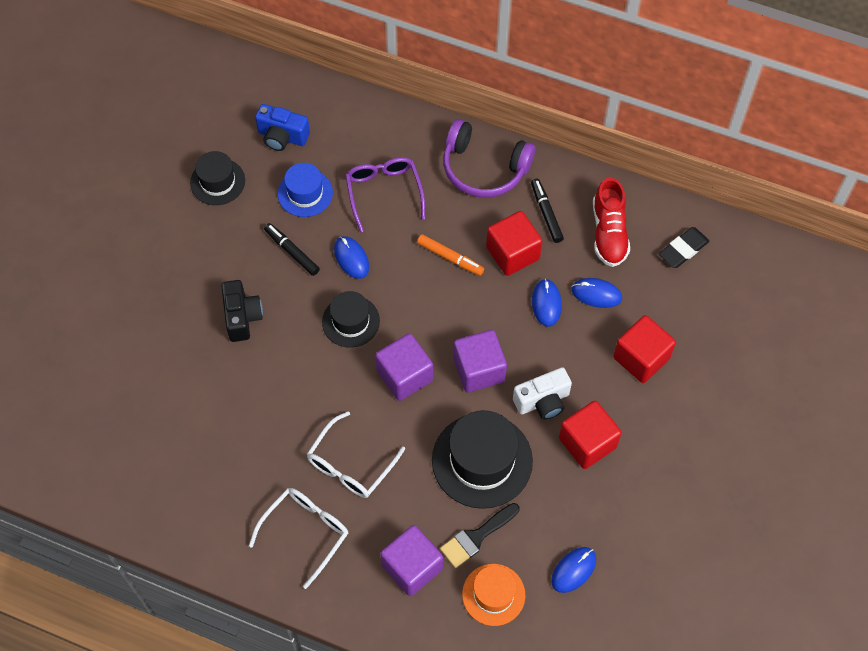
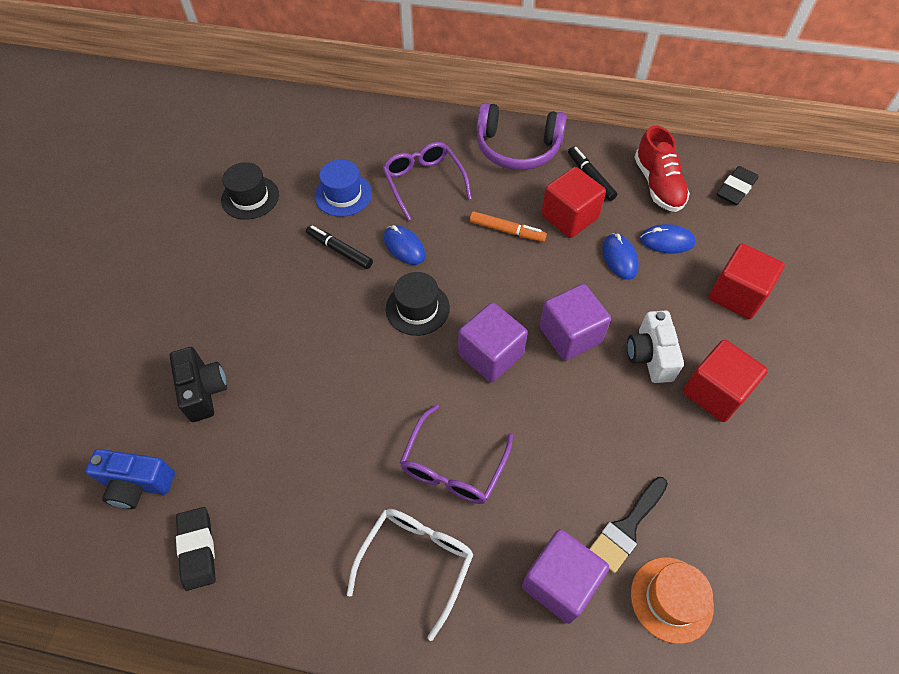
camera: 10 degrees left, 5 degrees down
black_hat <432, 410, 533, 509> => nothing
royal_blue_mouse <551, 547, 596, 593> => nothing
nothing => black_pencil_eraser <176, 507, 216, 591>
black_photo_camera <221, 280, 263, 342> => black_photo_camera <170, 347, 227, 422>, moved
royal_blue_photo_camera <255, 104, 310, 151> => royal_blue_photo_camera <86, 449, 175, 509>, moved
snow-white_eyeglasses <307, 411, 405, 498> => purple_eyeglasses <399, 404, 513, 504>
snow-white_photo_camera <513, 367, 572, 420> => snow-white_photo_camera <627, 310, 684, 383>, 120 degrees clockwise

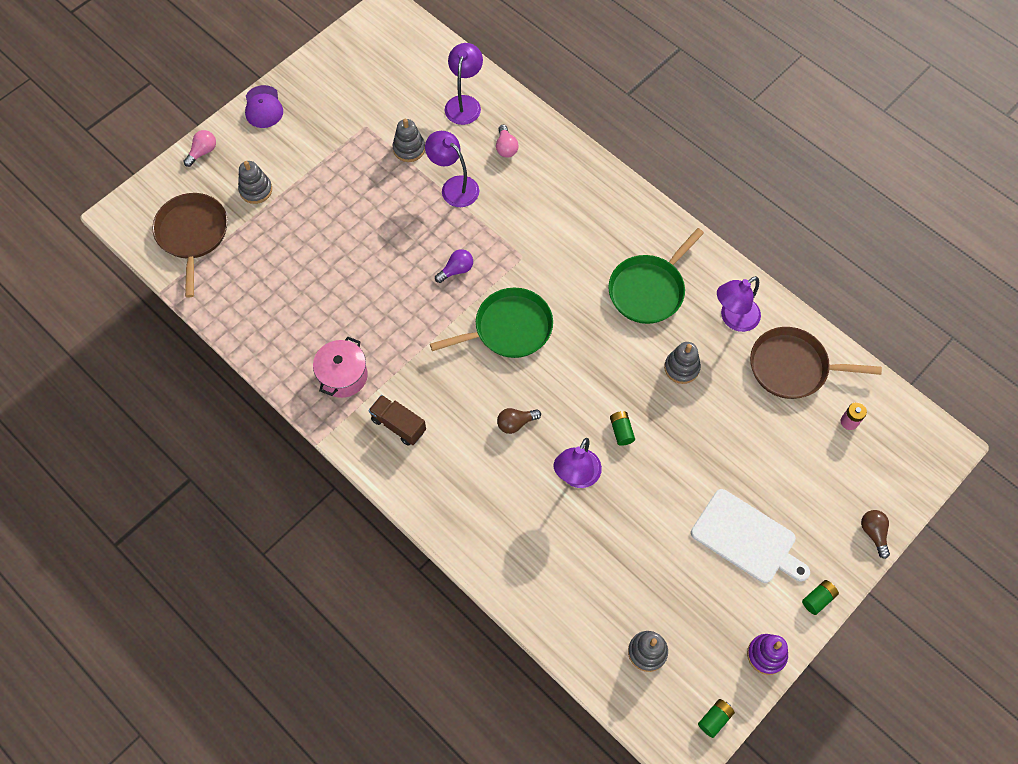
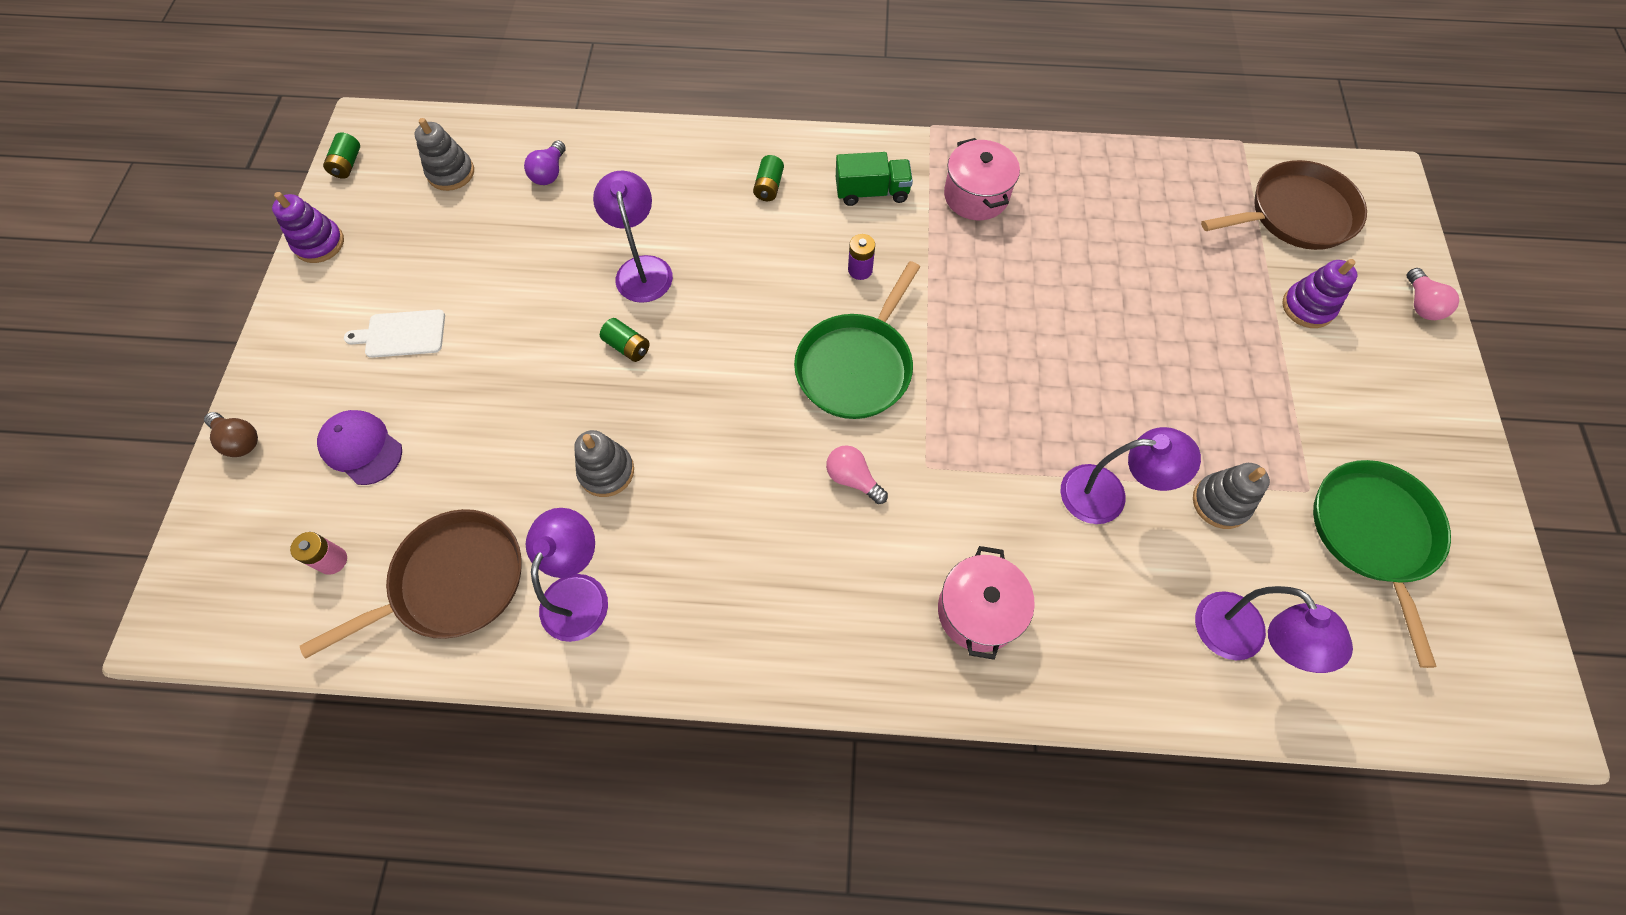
camera: 140 degrees right, 0 degrees up
brown_light_bulb <497, 408, 541, 434> => nothing
nothing => purple_battery <848, 234, 875, 280>
nothing => pink_pot <938, 546, 1035, 660>
purple_cap <245, 85, 283, 128> => purple_cap <317, 410, 402, 485>, moved
purple_light_bulb <435, 249, 473, 283> => purple_light_bulb <524, 140, 566, 185>, moved
pink_light_bulb <496, 125, 519, 158> => pink_light_bulb <826, 445, 888, 504>, moved
leaf-green_skillet <608, 228, 704, 324> => leaf-green_skillet <1313, 460, 1451, 668>, moved
leaf-green_battery <802, 580, 839, 615> => leaf-green_battery <753, 155, 784, 201>, moved
grey_ring_stacker <238, 161, 272, 204> => purple_ring_stacker <1283, 259, 1358, 328>
brown_toy_truck <368, 395, 426, 446> => leaf-green_toy_truck <836, 152, 913, 206>
brown_skillet <152, 193, 228, 298> => brown_skillet <1201, 160, 1367, 250>, 60 degrees counterclockwise
snow-white_bread_board <691, 489, 810, 583> => snow-white_bread_board <344, 309, 445, 358>, x0.59

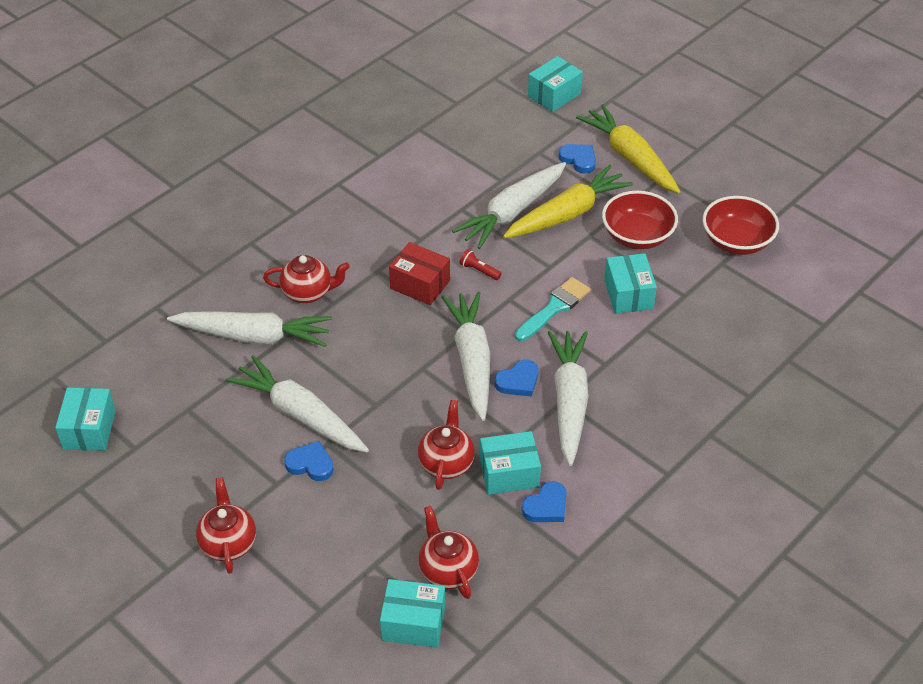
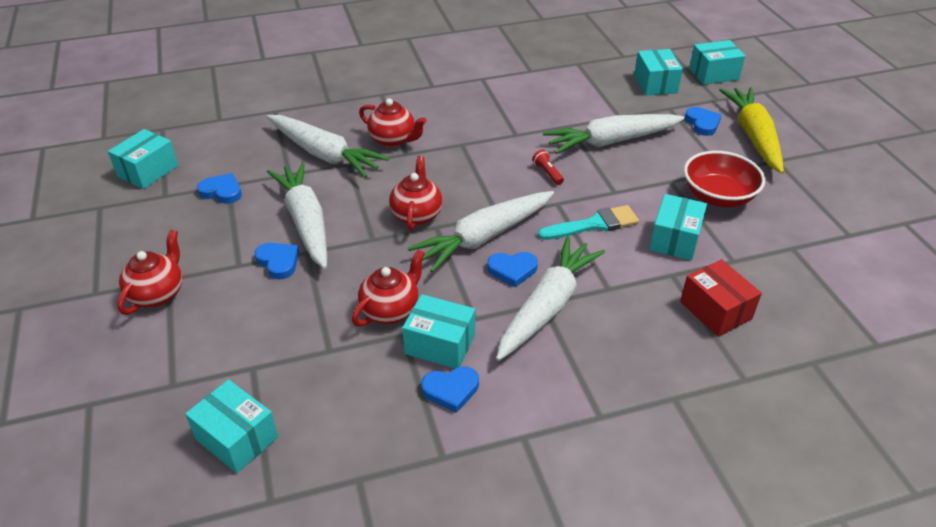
camera: 30 degrees right, 5 degrees down
bright_yellow_toy_carrot <503, 165, 633, 239> => nothing
scarlet_serving_bowl <703, 196, 779, 255> => nothing
nothing => royal_blue_heart_shape <197, 173, 242, 204>
nothing => turquoise_box <634, 49, 683, 96>
scarlet_box <389, 242, 450, 305> => scarlet_box <680, 259, 762, 337>, moved
scarlet_teapot <418, 506, 479, 599> => scarlet_teapot <389, 156, 442, 231>, moved
snow-white_toy_carrot <442, 292, 490, 421> => snow-white_toy_carrot <408, 191, 554, 272>, 150 degrees counterclockwise

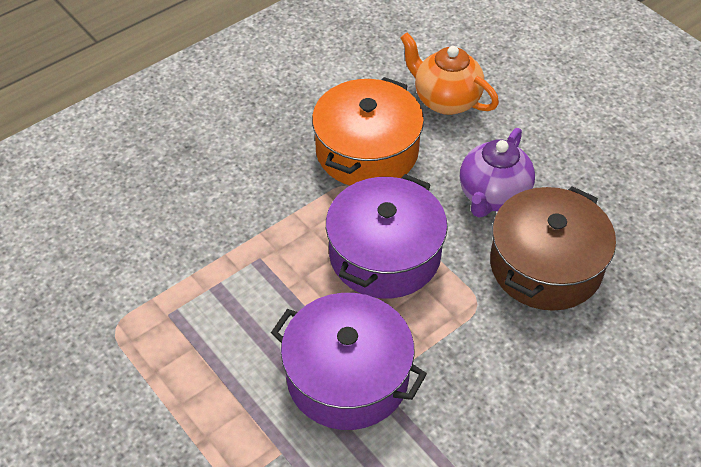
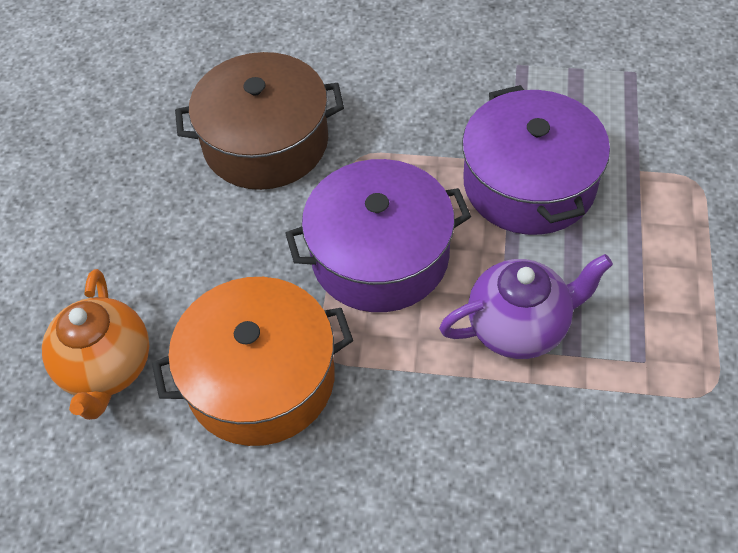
camera: 130 degrees left, 5 degrees up
purple_teapot <460, 128, 535, 217> => purple_teapot <439, 254, 613, 359>, moved

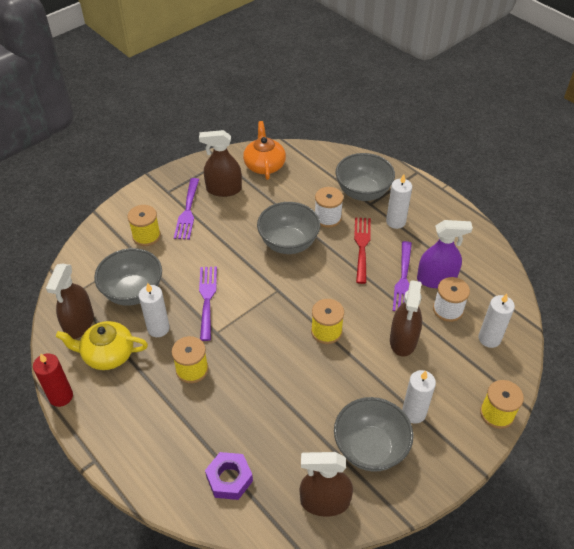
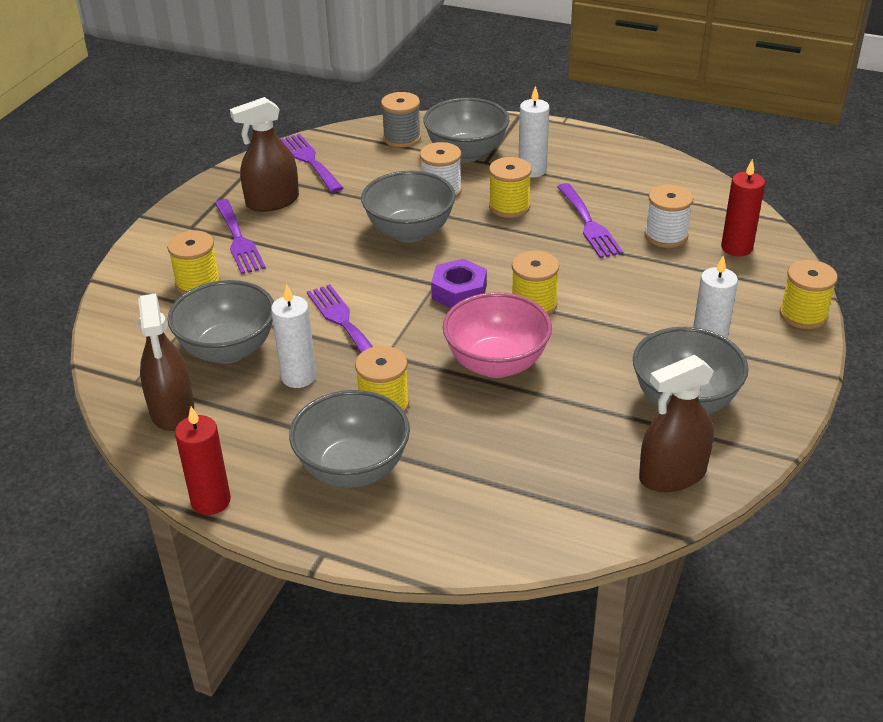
camera: 25 degrees left, 10 degrees down
bright_yellow_teapot <56, 321, 148, 370> => nothing
brown_spray_bottle <390, 280, 422, 356> => nothing
purple_spray_bottle <417, 220, 473, 288> => nothing
nothing => grey_serving_bowl <289, 390, 410, 488>
nothing => grey_bobbin <381, 92, 421, 148>
nothing => pink_serving_bowl <443, 292, 552, 378>
purple_hex_nut <205, 452, 253, 500> => purple_hex_nut <431, 259, 487, 308>, moved
orange_teapot <243, 121, 286, 180> => purple_fork <280, 134, 343, 193>
scarlet_fork <354, 217, 371, 284> => bright_yellow_bobbin <489, 157, 532, 218>
snow-white_wax_candle <478, 294, 515, 348> => scarlet_wax_candle <721, 159, 765, 256>

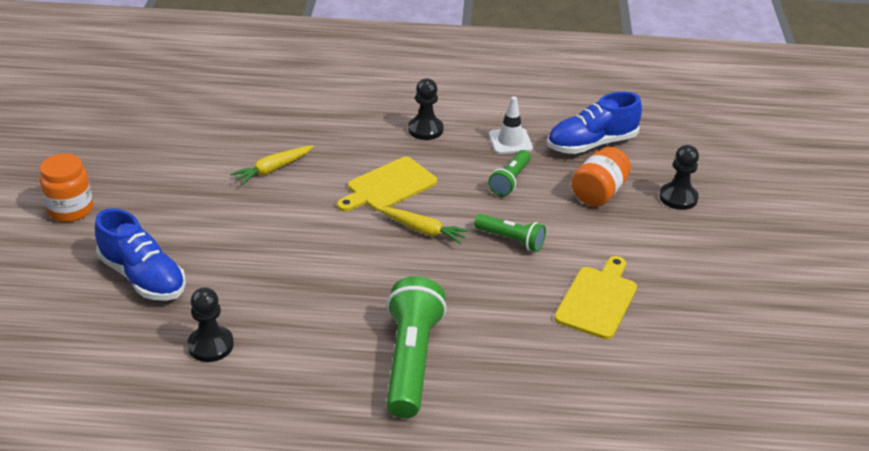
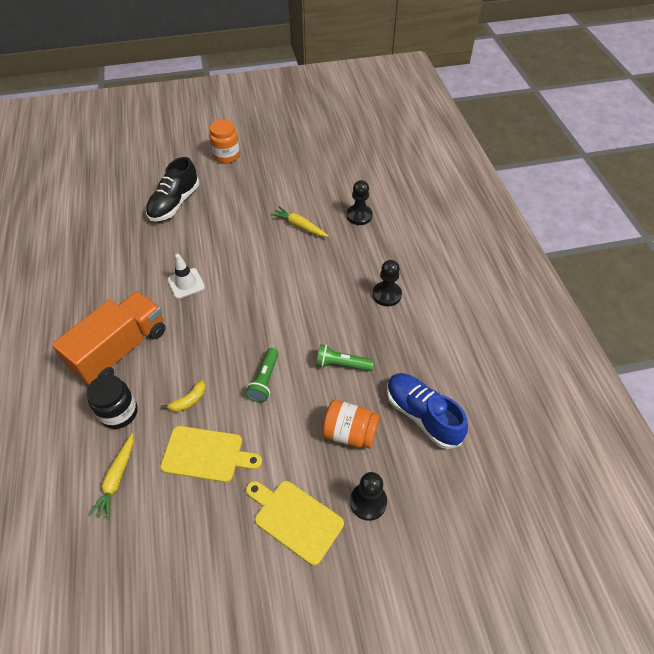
camera: 75 degrees right, 15 degrees up
nothing => black_jar <87, 375, 138, 429>
nothing => bright_yellow_toy_banana <162, 380, 206, 412>
black_game_pawn <187, 287, 234, 362> => black_game_pawn <346, 180, 373, 225>, moved
bright_yellow_bread_board <337, 157, 437, 212> => bright_yellow_bread_board <246, 481, 344, 565>, moved
bright_yellow_toy_carrot <377, 207, 470, 244> => bright_yellow_toy_carrot <88, 433, 133, 520>, moved
snow-white_road_cone <489, 96, 533, 154> => snow-white_road_cone <168, 254, 205, 299>, moved
leaf-green_pocket_torch <386, 276, 447, 418> => orange_toy_truck <52, 291, 166, 385>
royal_blue_shoe <95, 208, 186, 301> => black_shoe <146, 157, 199, 221>

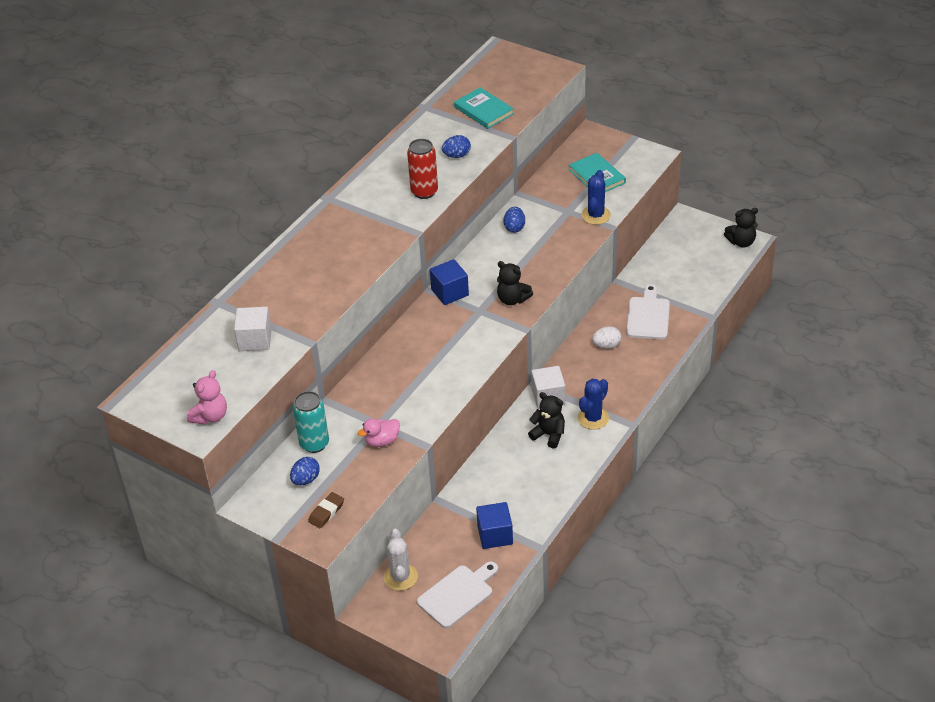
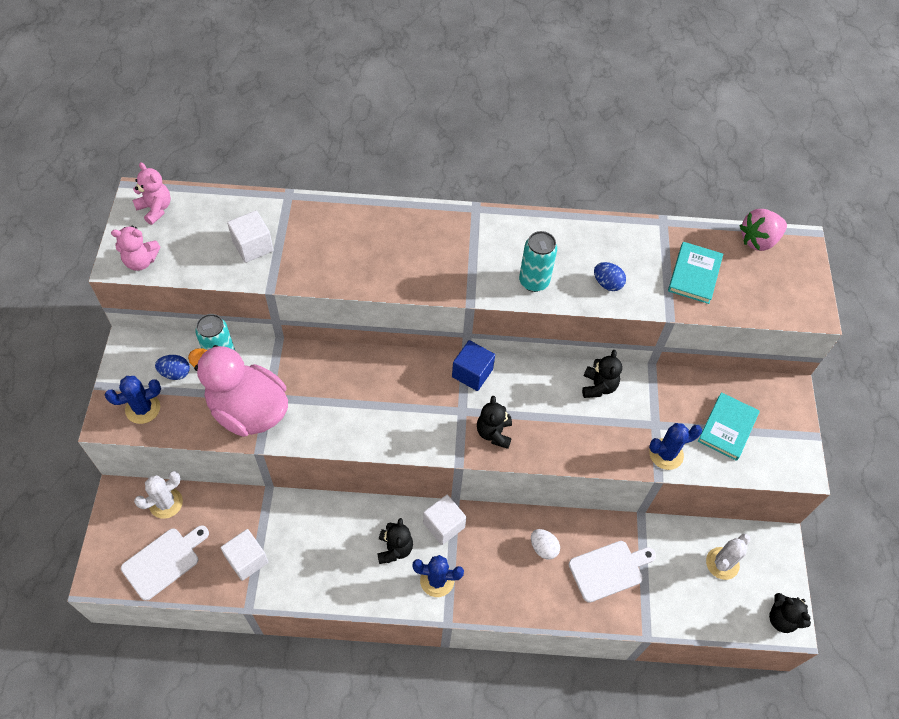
camera: 55 degrees right, 15 degrees up
nothing => pink_teddy_bear <133, 162, 171, 225>
nothing => snow-white_cactus <706, 533, 751, 580>
nothing => pink_berry <740, 209, 787, 251>
brown_pencil_eraser <308, 492, 344, 528> => royal_blue_cactus <105, 376, 161, 424>
royal_blue_egg_shape <503, 207, 525, 233> => black_teddy_bear <582, 350, 622, 398>
scarlet_tin <407, 139, 438, 199> => turquoise_tin <519, 231, 557, 292>
royal_blue_block <476, 502, 513, 549> => snow-white_block <220, 529, 268, 581>
snow-white_bread_board <417, 561, 498, 628> => snow-white_bread_board <121, 525, 209, 601>, 60 degrees counterclockwise
pink_rubber_duck <358, 418, 400, 447> => pink_rubber_duck <188, 345, 288, 437>, x2.42

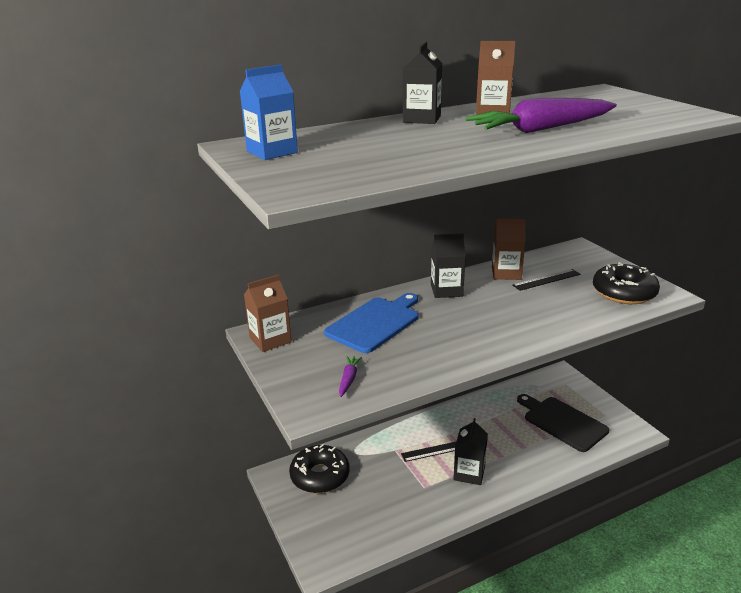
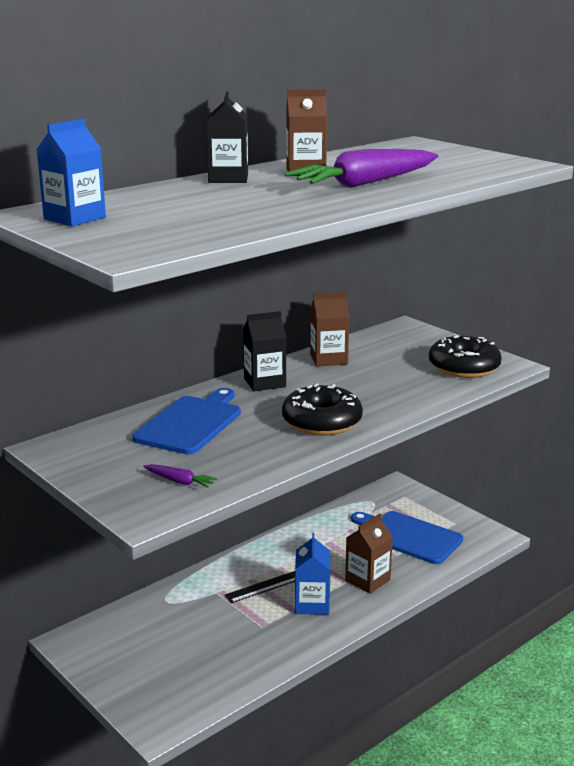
camera: 15 degrees left, 5 degrees down
black_straightedge <512, 269, 581, 291> => nothing
brown_carton <244, 274, 292, 352> => brown_carton <345, 514, 393, 594>, moved
black_glazed_donut <289, 444, 349, 493> => black_glazed_donut <282, 384, 363, 435>, moved
black_carton <453, 418, 488, 485> => royal_blue_carton <295, 533, 330, 615>
black_bread_board <517, 394, 609, 452> => royal_blue_bread_board <351, 511, 463, 564>
purple_toy_carrot <339, 356, 362, 397> => purple_toy_carrot <143, 464, 217, 488>, 120 degrees clockwise

